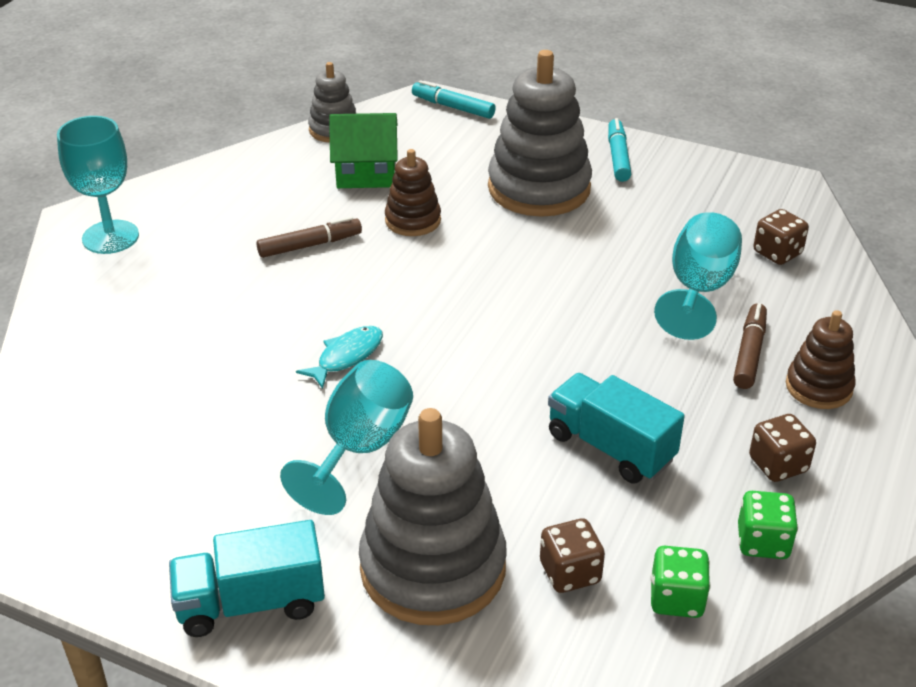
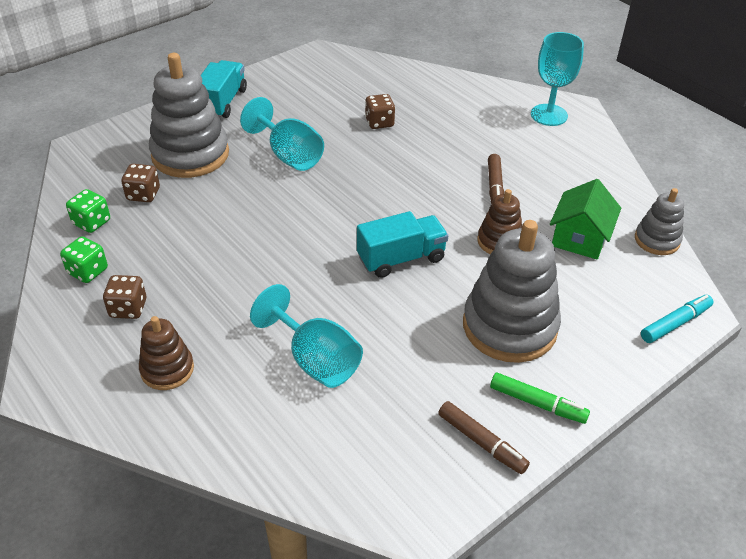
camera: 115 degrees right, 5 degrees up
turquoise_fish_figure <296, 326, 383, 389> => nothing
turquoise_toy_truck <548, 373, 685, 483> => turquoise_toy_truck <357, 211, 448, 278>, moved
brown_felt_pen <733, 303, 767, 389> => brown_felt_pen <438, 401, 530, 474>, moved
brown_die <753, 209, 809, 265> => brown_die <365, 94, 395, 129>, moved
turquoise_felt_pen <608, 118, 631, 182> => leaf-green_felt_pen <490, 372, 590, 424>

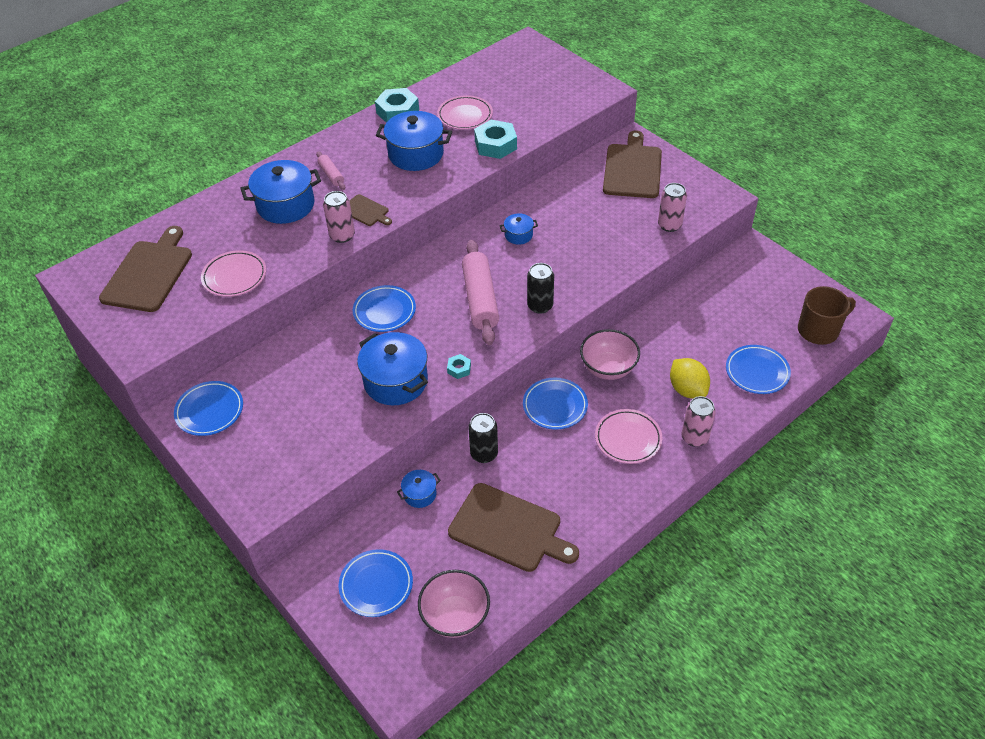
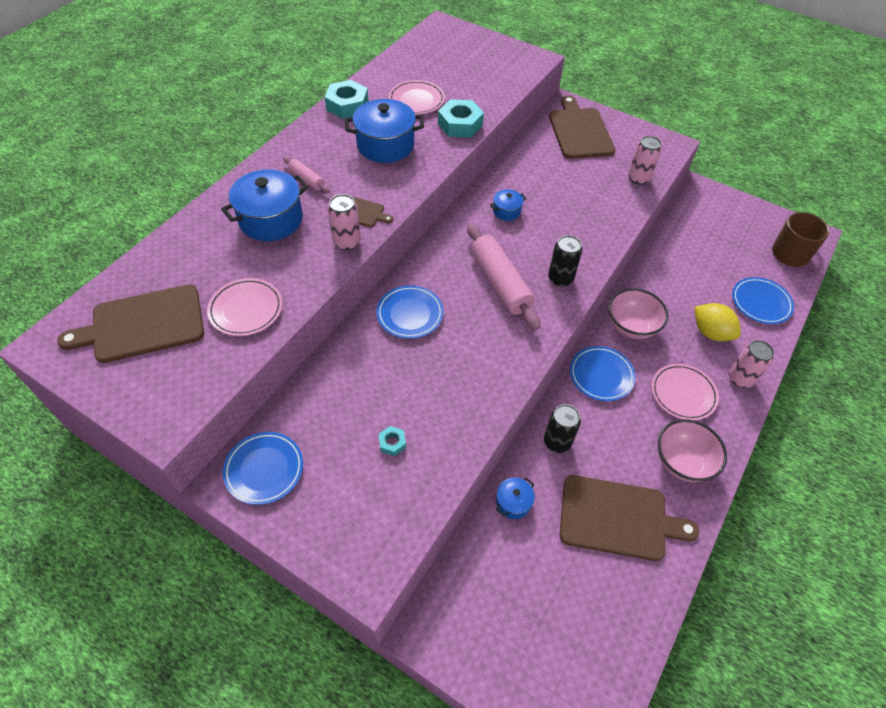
camera: 20 degrees left, 5 degrees up
royal_blue_flat_dish <339, 549, 413, 617> => nothing
royal_blue_pot <357, 332, 428, 405> => nothing
pink_serving_bowl <418, 570, 490, 638> => pink_serving_bowl <658, 419, 727, 482>, moved
turquoise_hex_nut <447, 354, 471, 379> => turquoise_hex_nut <378, 426, 406, 456>, moved
brown_bread_board <99, 226, 192, 312> => brown_bread_board <57, 284, 204, 363>, 105 degrees counterclockwise

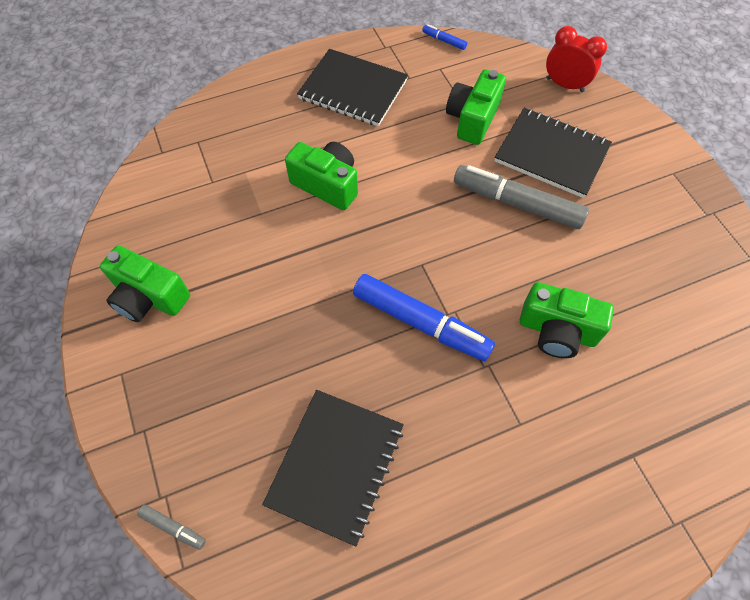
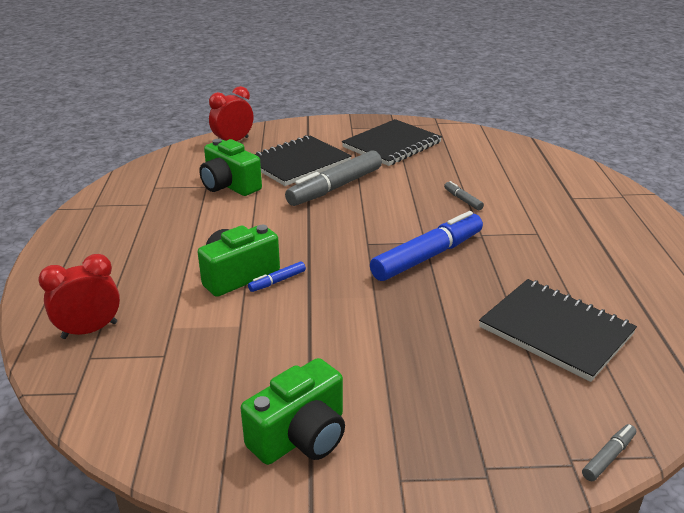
camera: 70 degrees left, 30 degrees down
nothing => scarlet_clock <38, 254, 120, 339>
black_exercise_book <297, 49, 408, 126> => black_exercise_book <342, 119, 442, 166>, moved
royal_blue_felt_pen <422, 24, 467, 50> => royal_blue_felt_pen <248, 261, 306, 292>, moved
leaf-green_photo_camera <520, 282, 614, 358> => grey_felt_pen <444, 181, 484, 210>

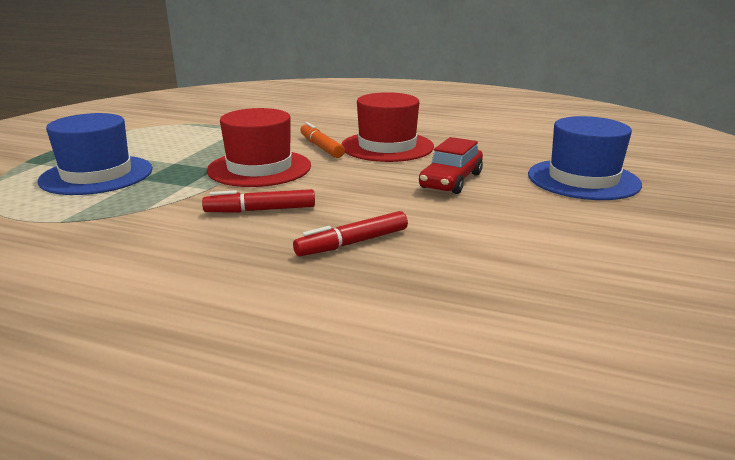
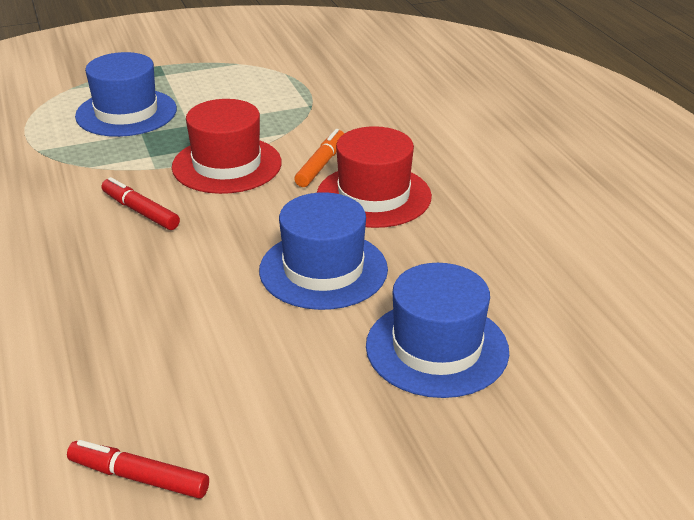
camera: 50 degrees right, 10 degrees up
scarlet_felt_pen <293, 211, 408, 256> => scarlet_felt_pen <67, 440, 209, 499>, moved
scarlet_car <419, 137, 483, 194> => royal_blue_hat <259, 192, 388, 310>

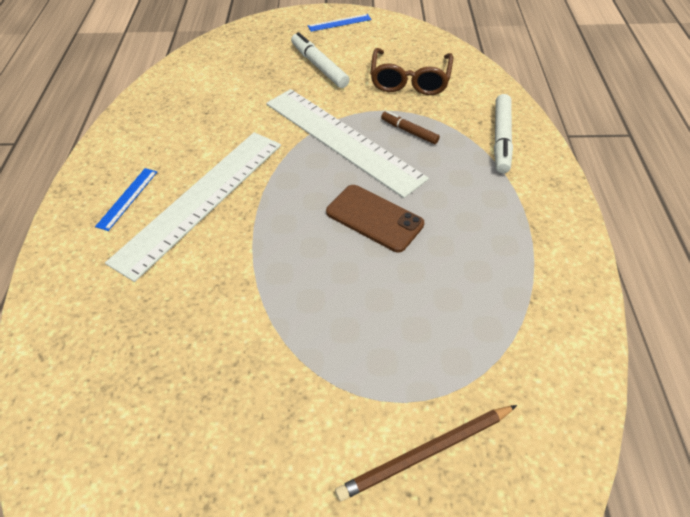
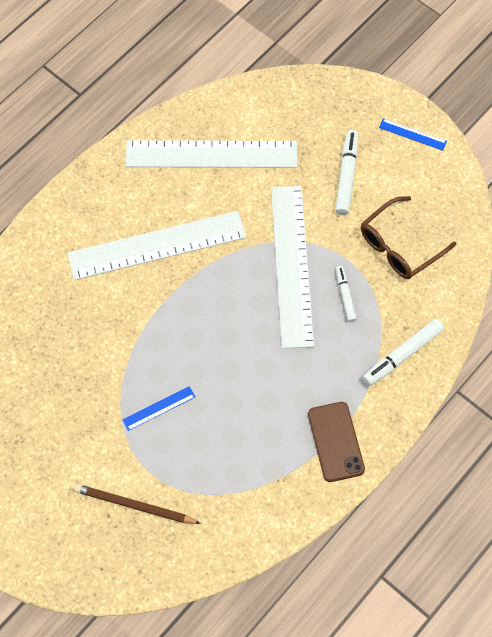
camera: 40 degrees right, 15 degrees up
nothing => snow-white_straightedge <126, 140, 297, 168>
royal_blue_straightedge <95, 168, 157, 231> => royal_blue_straightedge <123, 386, 195, 431>, moved
brown_phone <326, 185, 424, 252> => brown_phone <308, 402, 365, 482>, moved
brown_felt_pen <381, 111, 440, 144> => snow-white_felt_pen <336, 266, 357, 322>

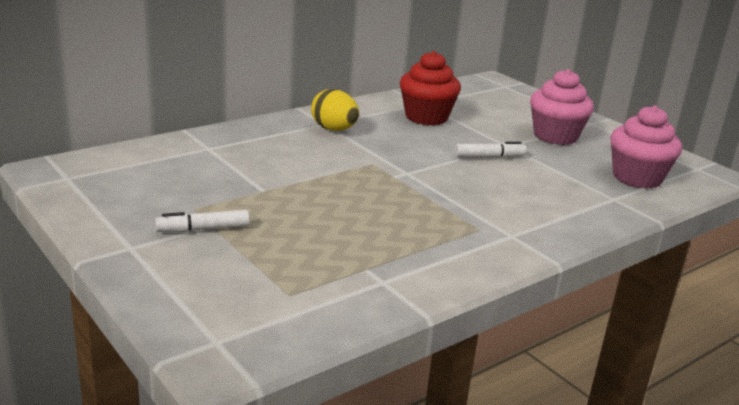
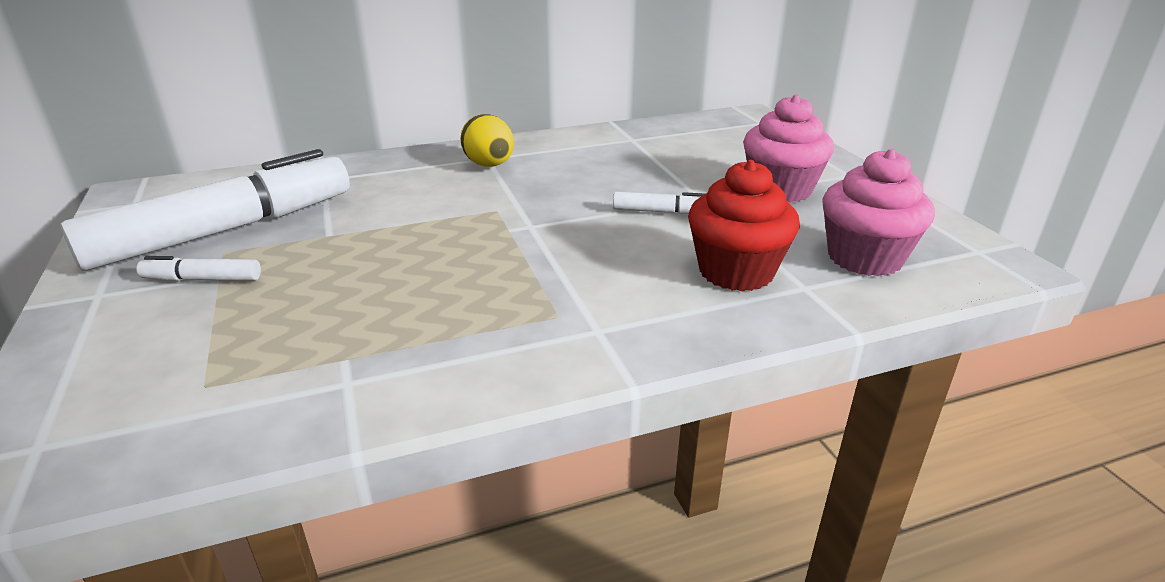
camera: 20 degrees right, 5 degrees up
nothing => snow-white_felt_pen <61, 149, 350, 271>
scarlet_fairy_cake <400, 51, 461, 125> => scarlet_fairy_cake <688, 160, 800, 291>, moved

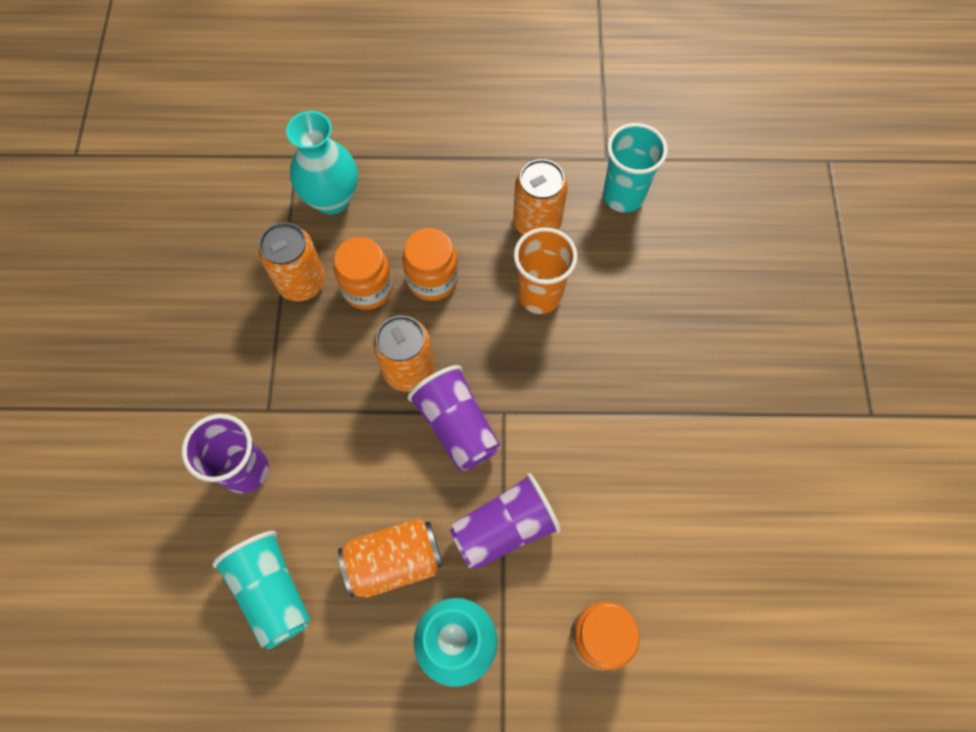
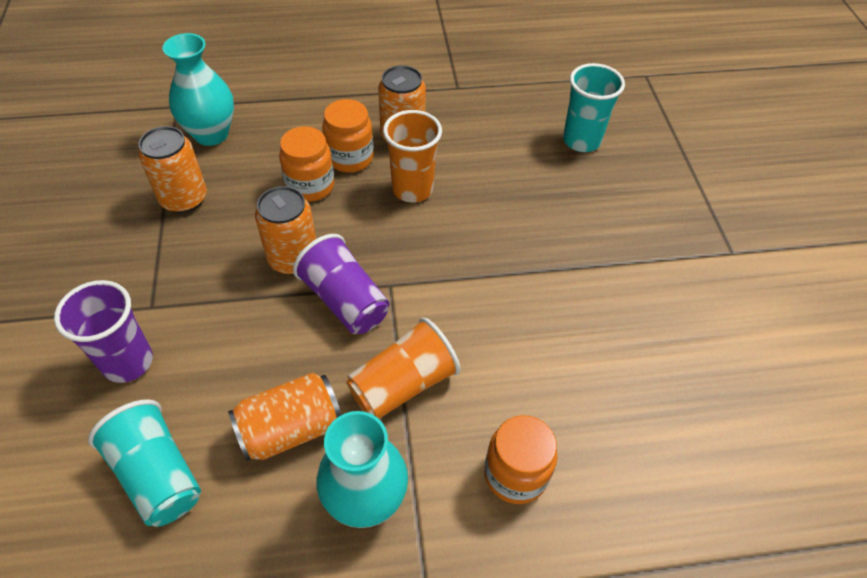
camera: 10 degrees left, 15 degrees down
orange_jar <334, 237, 393, 310> => orange_jar <322, 99, 374, 173>, moved
turquoise_cup <603, 123, 668, 213> => turquoise_cup <563, 63, 625, 152>, moved
purple_cup <450, 473, 561, 570> => orange_cup <346, 318, 460, 419>

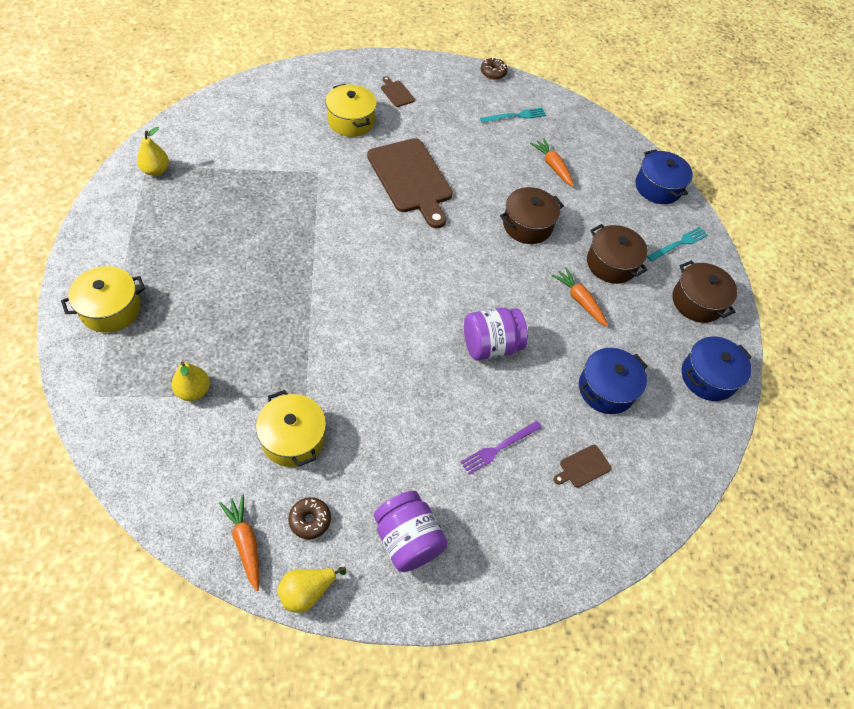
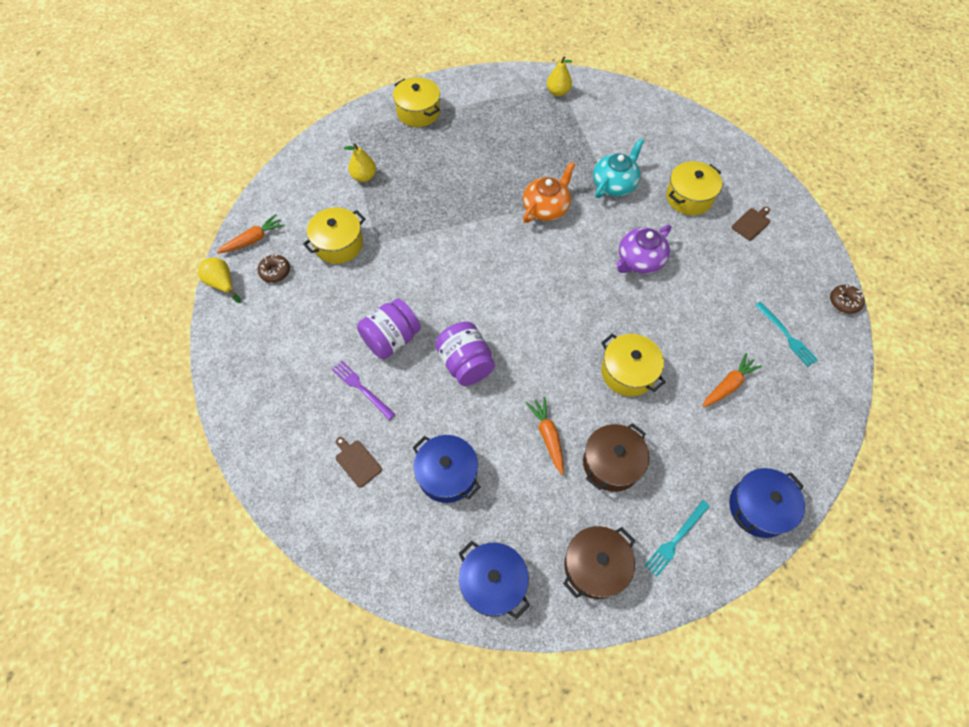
camera: 85 degrees right, 5 degrees up
nothing => orange_teapot <523, 162, 575, 223>
nothing => turquoise_teapot <593, 138, 644, 198>
purple_jar <374, 491, 448, 572> => purple_jar <357, 298, 421, 359>, moved
brown_bread_board <367, 138, 453, 229> => purple_teapot <616, 225, 671, 274>
brown_pot <500, 187, 564, 244> => bright_yellow_pot <601, 334, 666, 396>
orange_toy_carrot <552, 267, 608, 327> => orange_toy_carrot <526, 397, 564, 475>, 60 degrees counterclockwise
turquoise_fork <647, 227, 708, 261> => turquoise_fork <645, 500, 710, 577>, 90 degrees clockwise

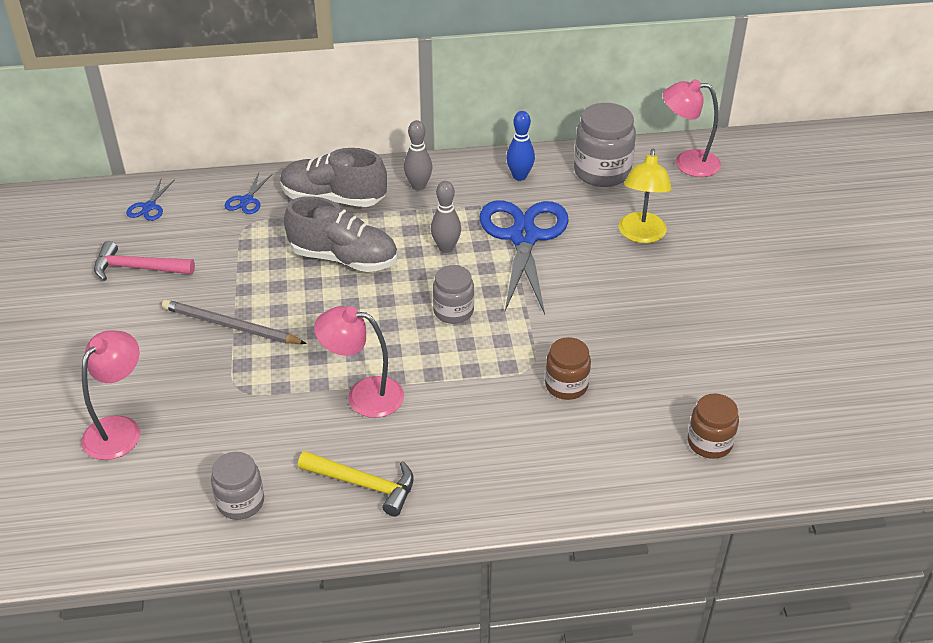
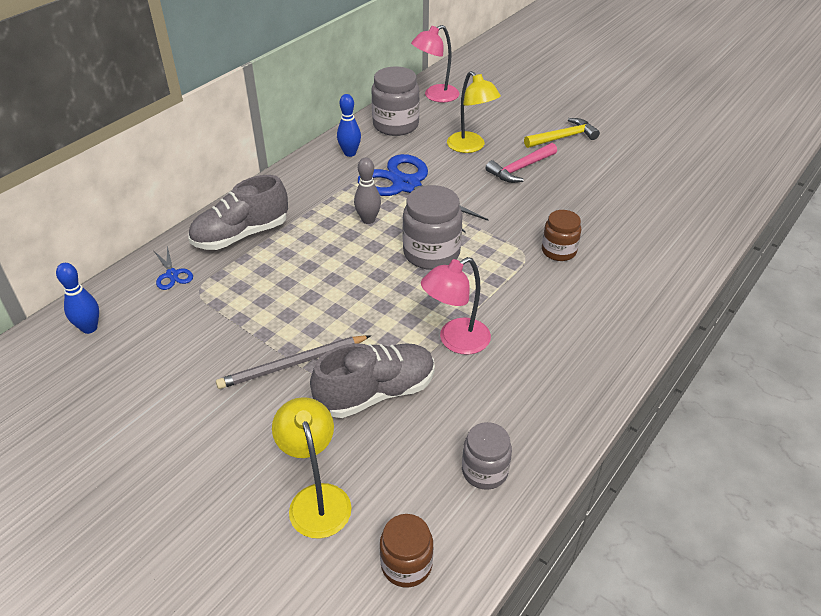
camera: 45 degrees left, 0 degrees up
grey_tenpin <404, 120, 433, 191> => nothing
pink_hammer <94, 241, 195, 281> => pink_hammer <486, 143, 557, 183>, moved
grey_shoe <284, 196, 398, 272> => grey_shoe <310, 343, 435, 418>, moved
bright_yellow_hammer <298, 451, 414, 517> => bright_yellow_hammer <524, 118, 600, 148>, moved
brown_jar <688, 393, 739, 459> => brown_jar <380, 514, 433, 588>, moved
royal_blue_scissors <126, 179, 175, 221> => royal_blue_tenpin <56, 263, 99, 334>
pink_desk_lamp <81, 331, 140, 460> => bright_yellow_desk_lamp <272, 397, 351, 539>
grey_jar <433, 265, 474, 324> => grey_jar <403, 185, 463, 270>, x1.61

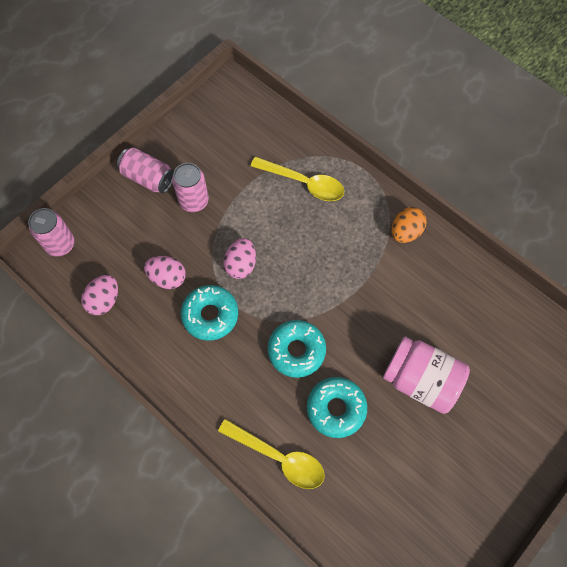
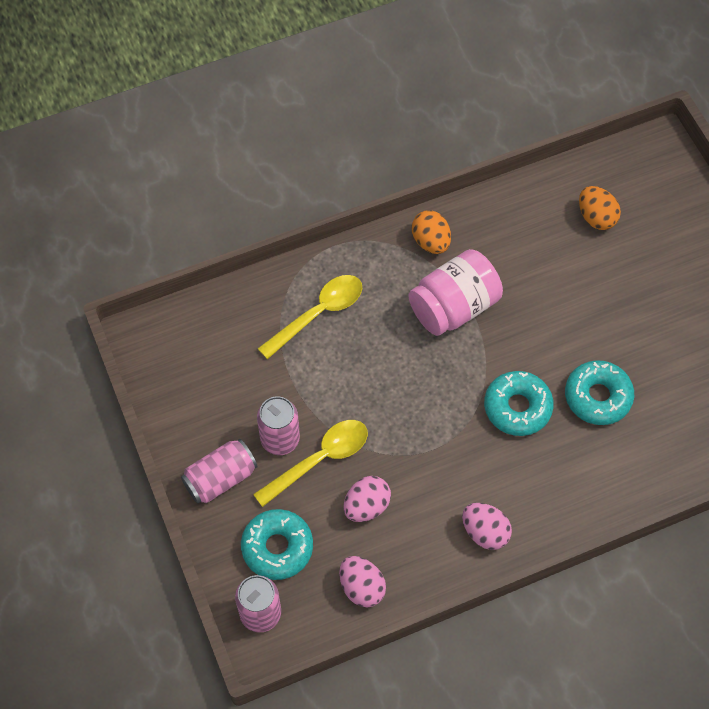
camera: 65 degrees left, 5 degrees down
nothing => orange_egg_shape <579, 186, 621, 230>
turquoise_glazed_donut <181, 285, 238, 341> => turquoise_glazed_donut <241, 509, 313, 580>, moved
bright_yellow_tablespoon <218, 419, 325, 489> => bright_yellow_tablespoon <253, 420, 368, 507>, moved
pink_egg_shape <223, 238, 256, 279> => pink_egg_shape <462, 503, 512, 550>, moved
pink_jar <383, 336, 470, 414> => pink_jar <409, 249, 503, 336>, moved

